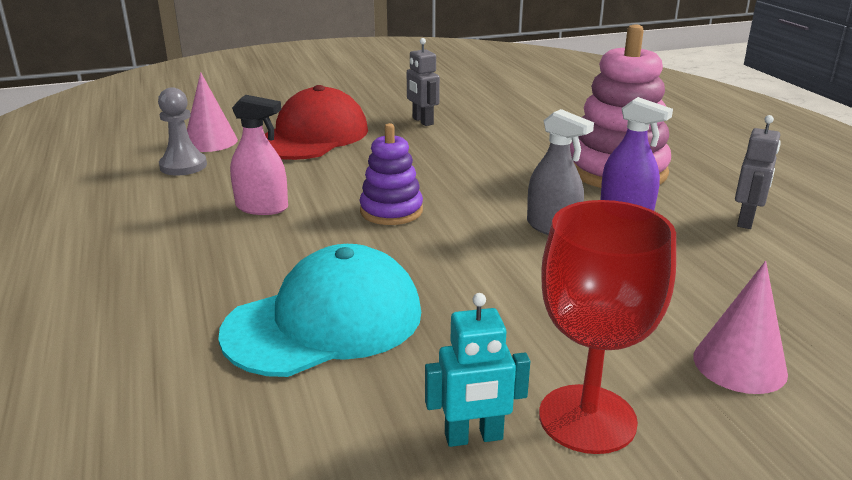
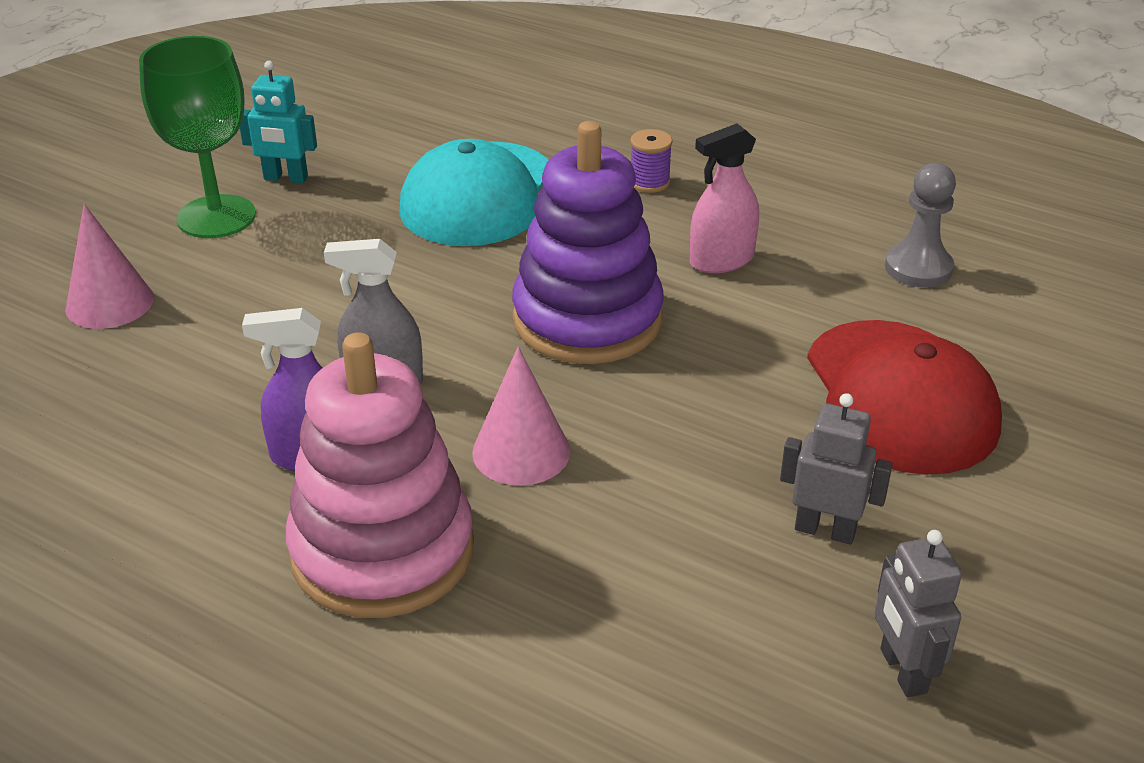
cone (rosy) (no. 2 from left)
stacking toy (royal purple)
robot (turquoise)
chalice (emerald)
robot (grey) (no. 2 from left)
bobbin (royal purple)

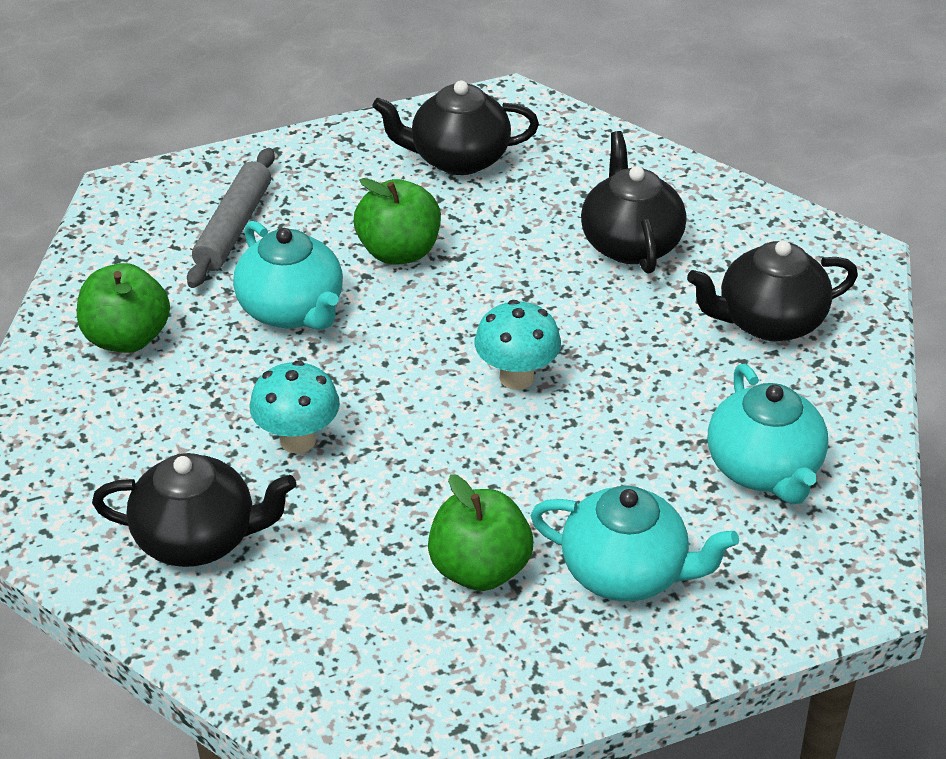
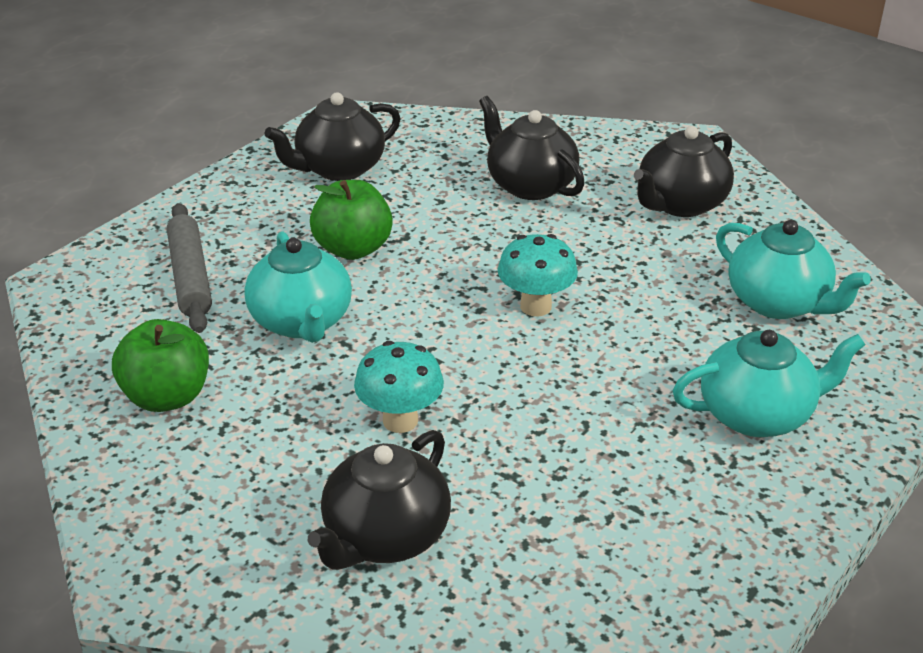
teapot (black) (no. 2 from left)
teapot (turquoise) (no. 1 from left)
apple (emerald) (no. 3 from left in the first image)

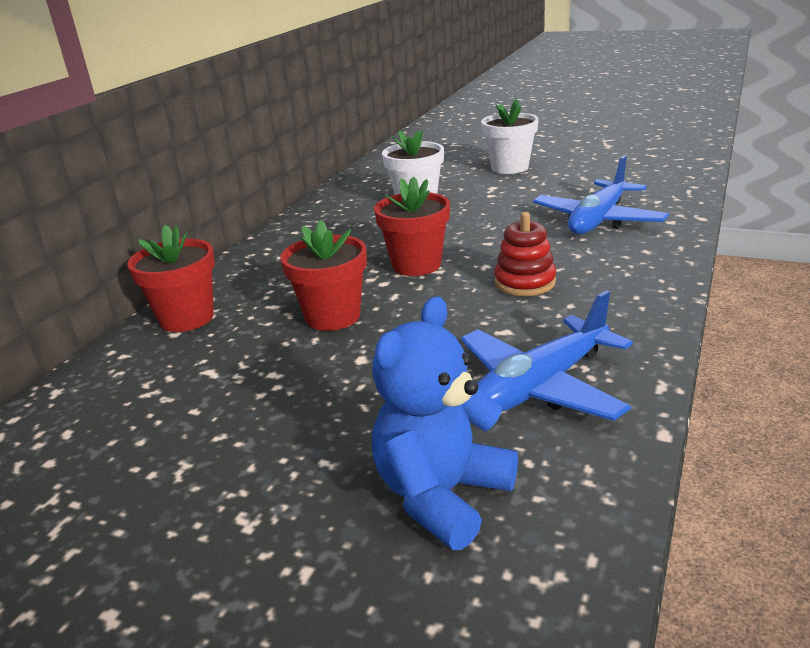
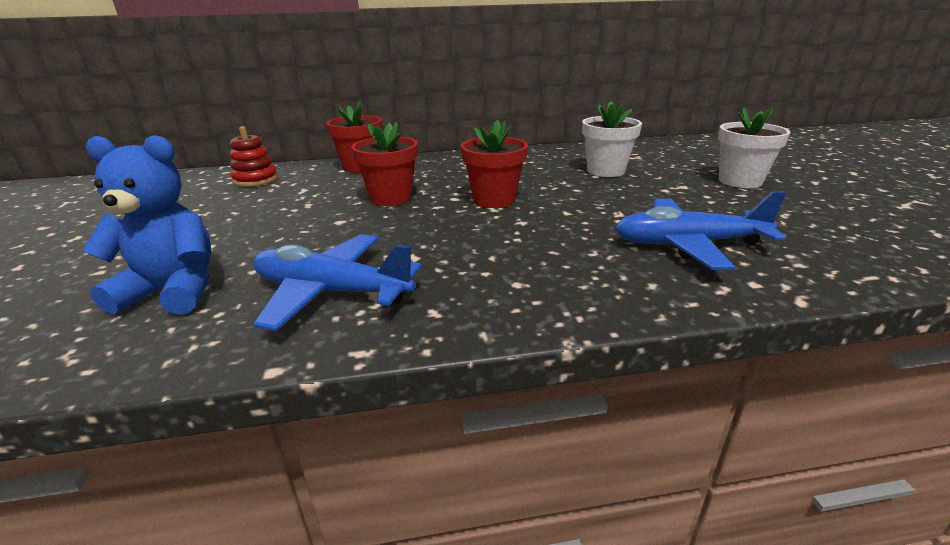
stacking toy (crimson)

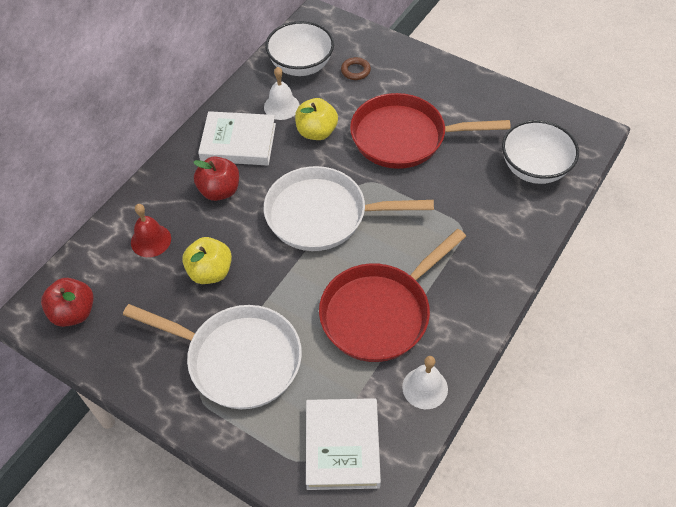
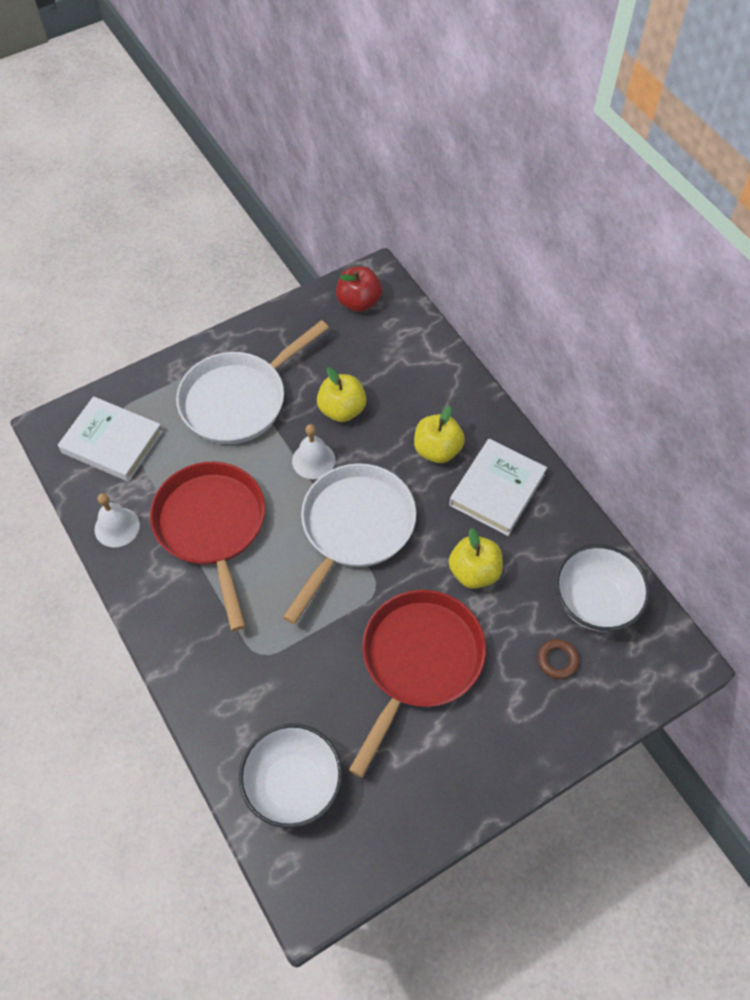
hand bell (crimson)
apple (bright yellow) (no. 2 from left)
hand bell (pure white) (no. 2 from left)

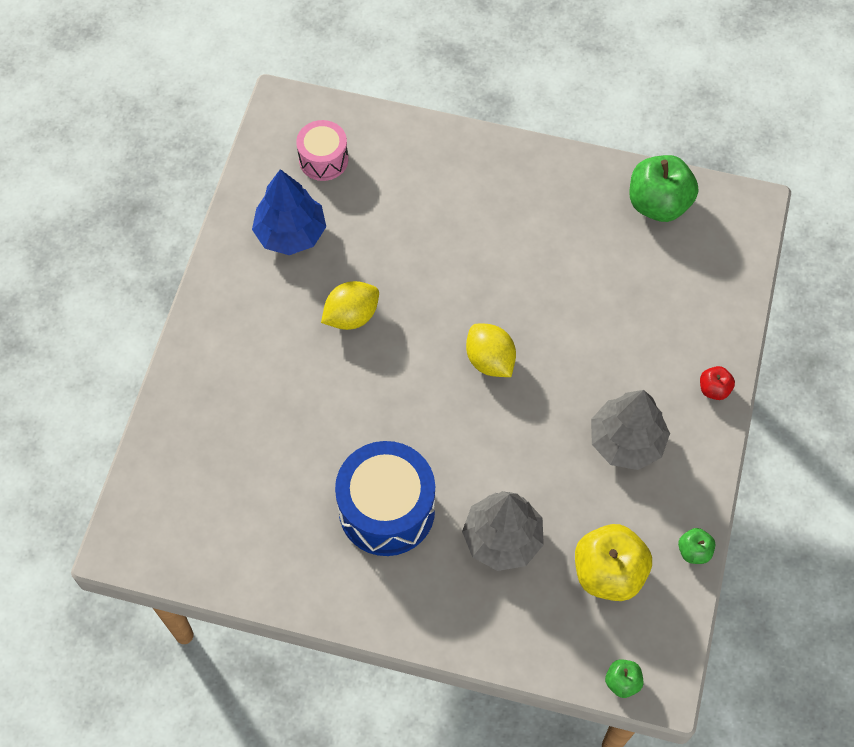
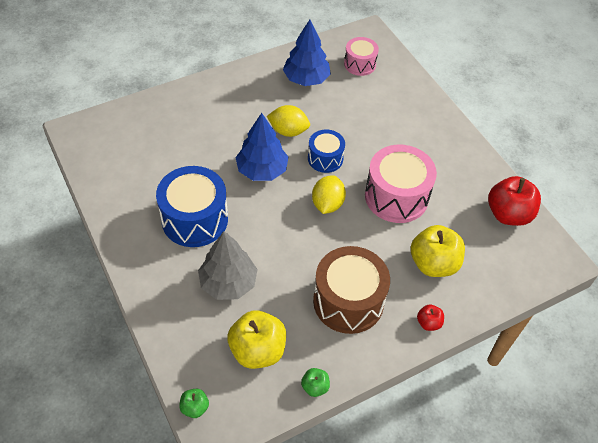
drum (brown)
apple (crimson) (no. 2 from left)
fir tree (blue) (no. 1 from left)
drum (blue) (no. 2 from left)
drum (rosy) (no. 2 from left)
apple (bright yellow) (no. 2 from left)

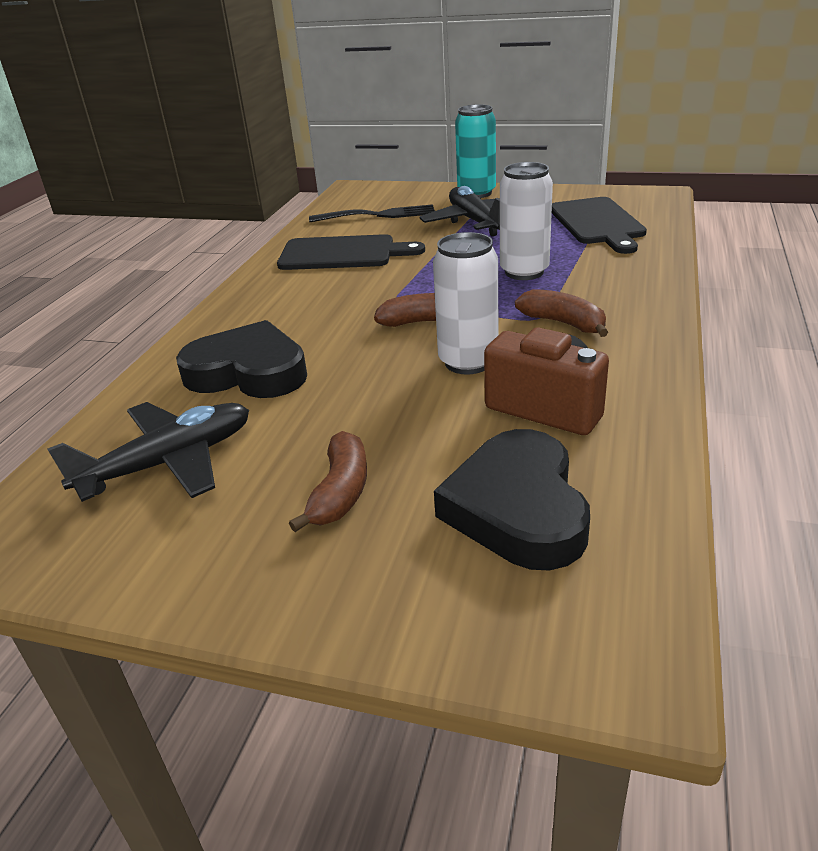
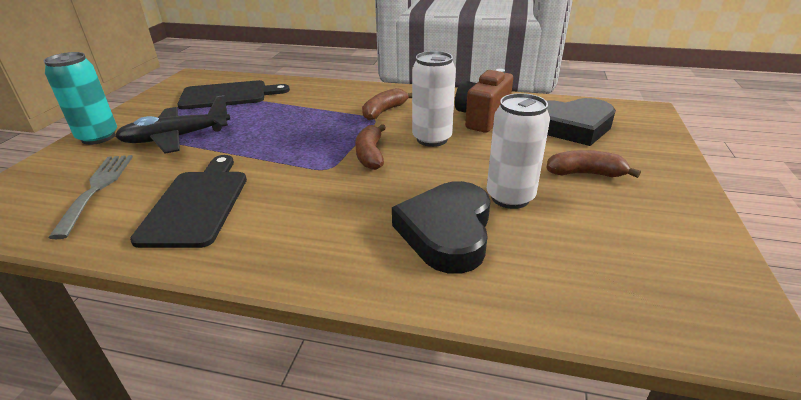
plane (black) (no. 1 from left in the first image)
table fork (grey)
can (pure white) (no. 2 from left)

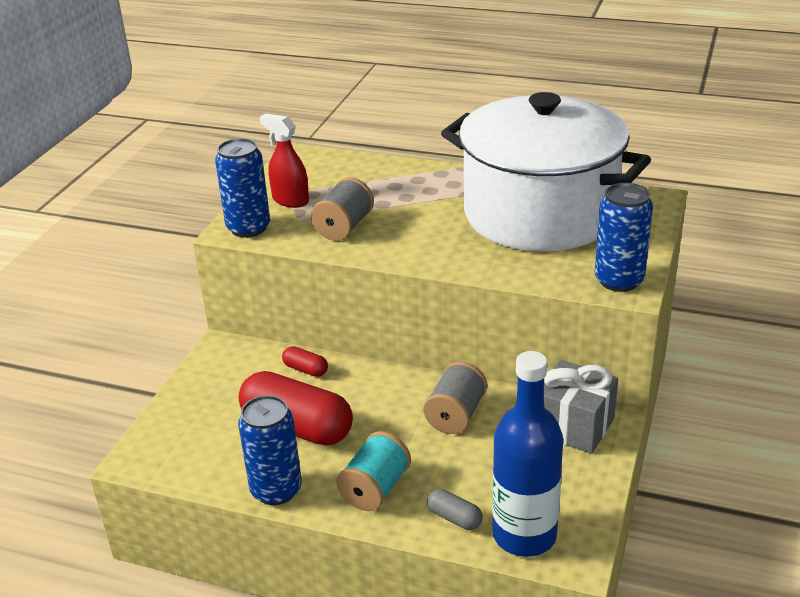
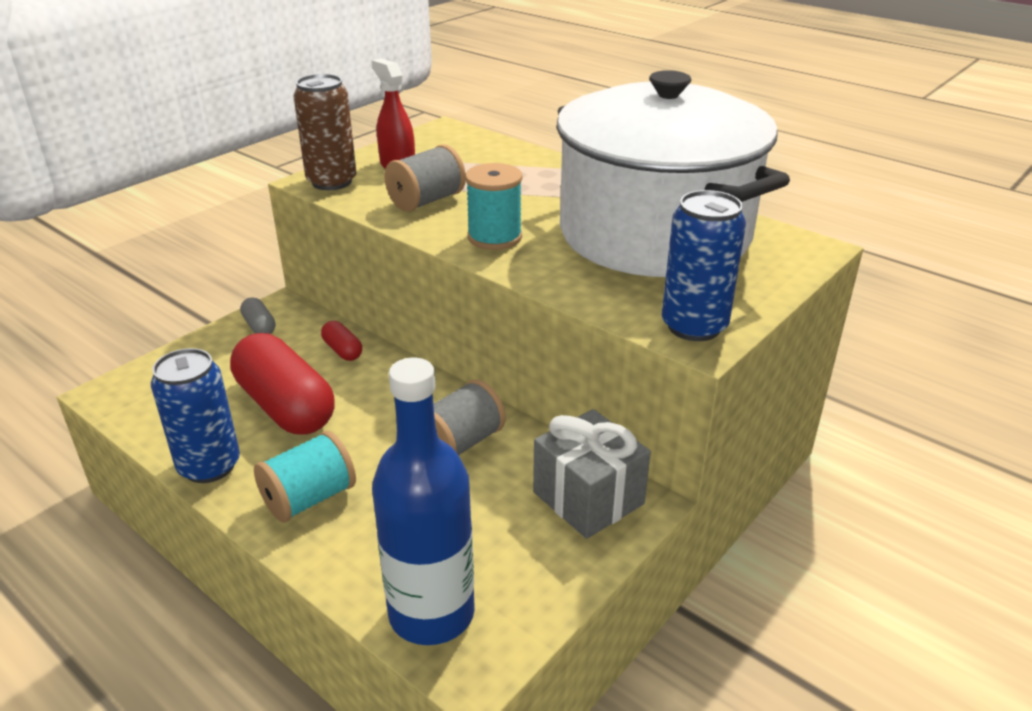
can (brown)
capsule (grey)
bobbin (turquoise) (no. 2 from left)

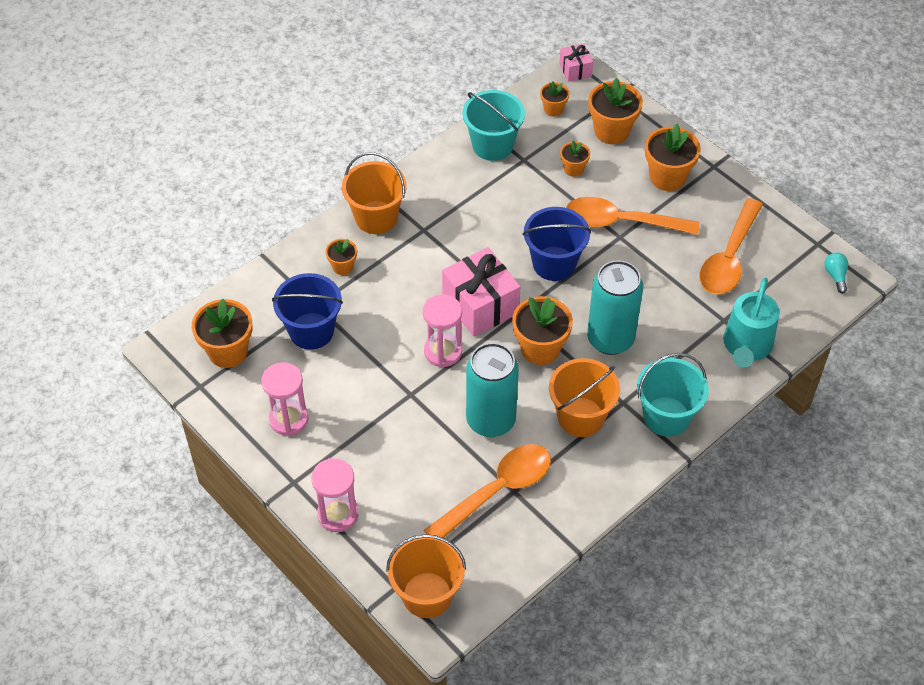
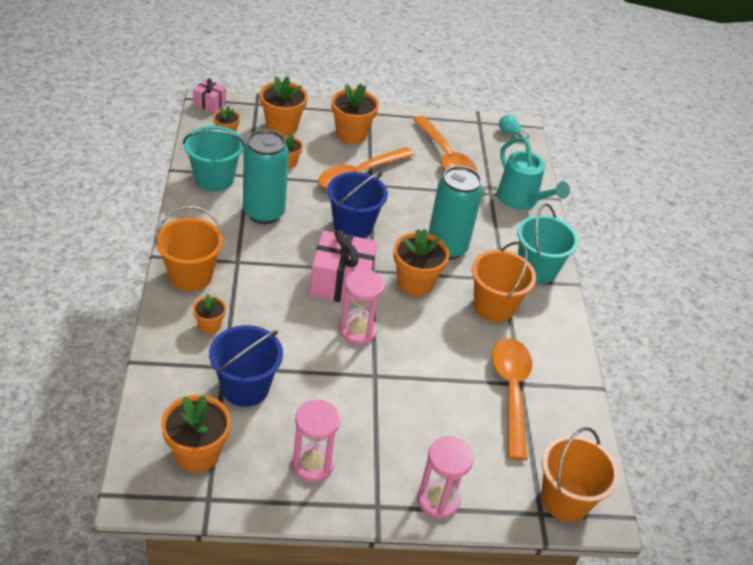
can (turquoise) (no. 1 from left)

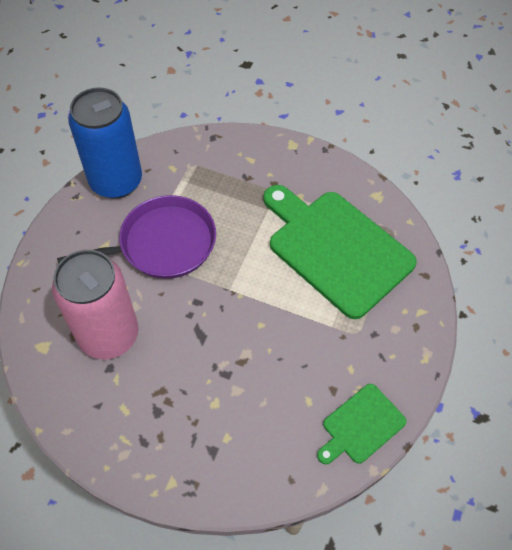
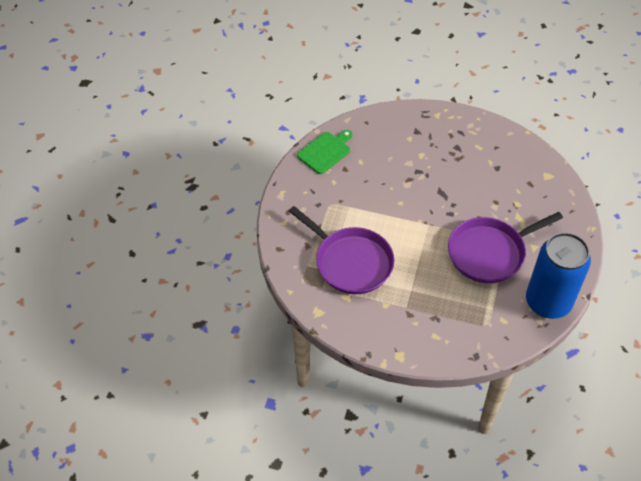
can (rosy)
frying pan (royal purple) (no. 1 from left)

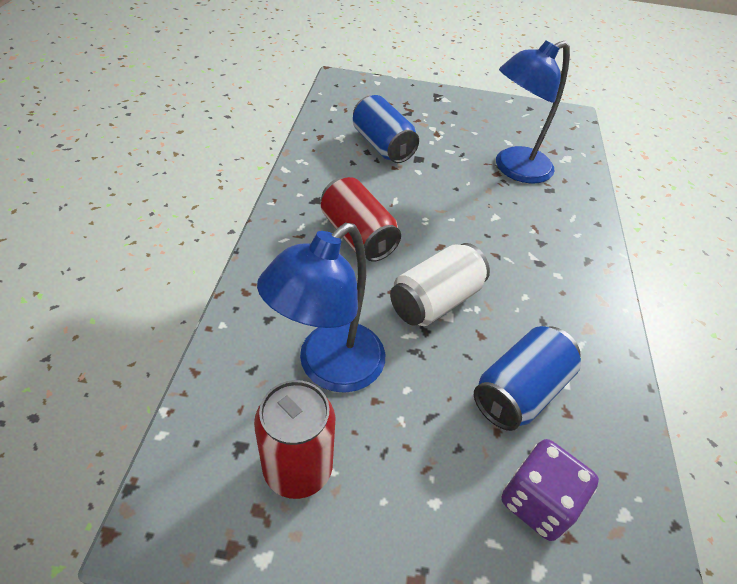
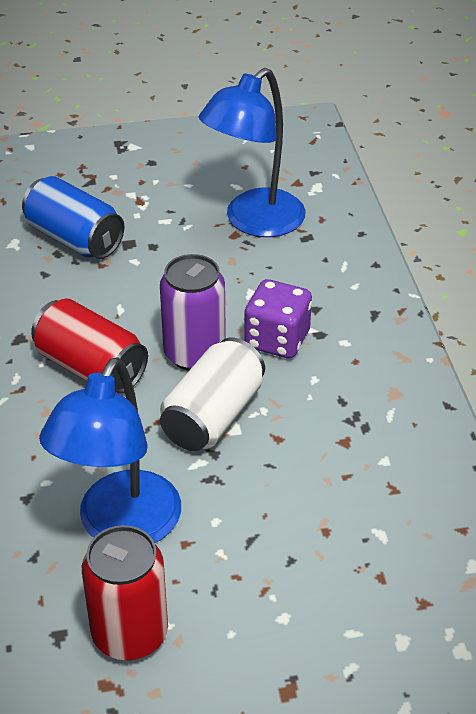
can (blue) (no. 2 from left in the first image)
game die (royal purple)
can (royal purple)

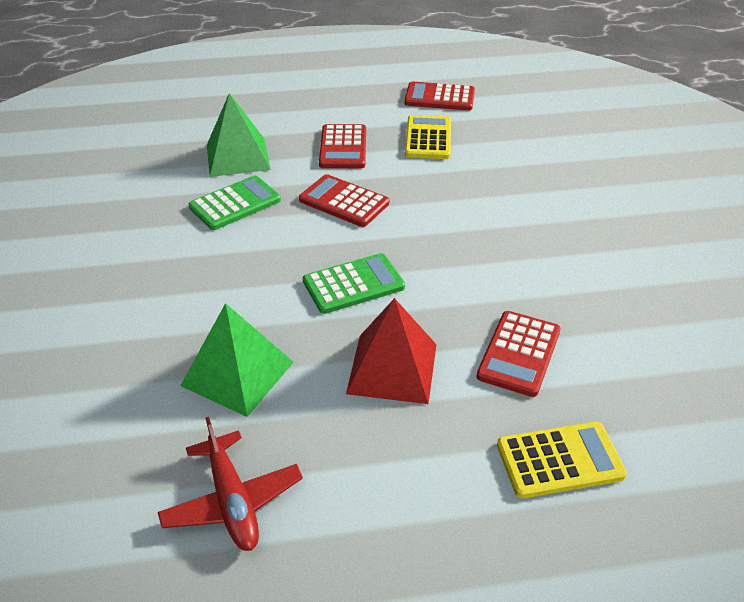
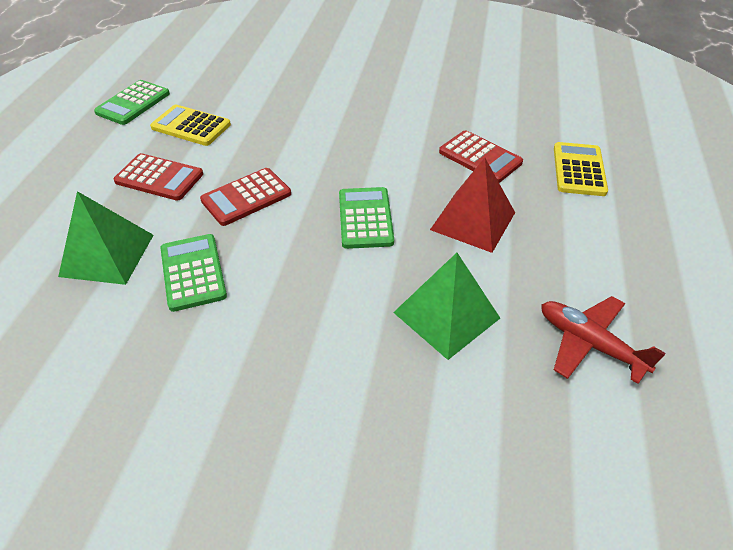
plane (crimson)
pocket calculator (emerald) (no. 1 from left)

